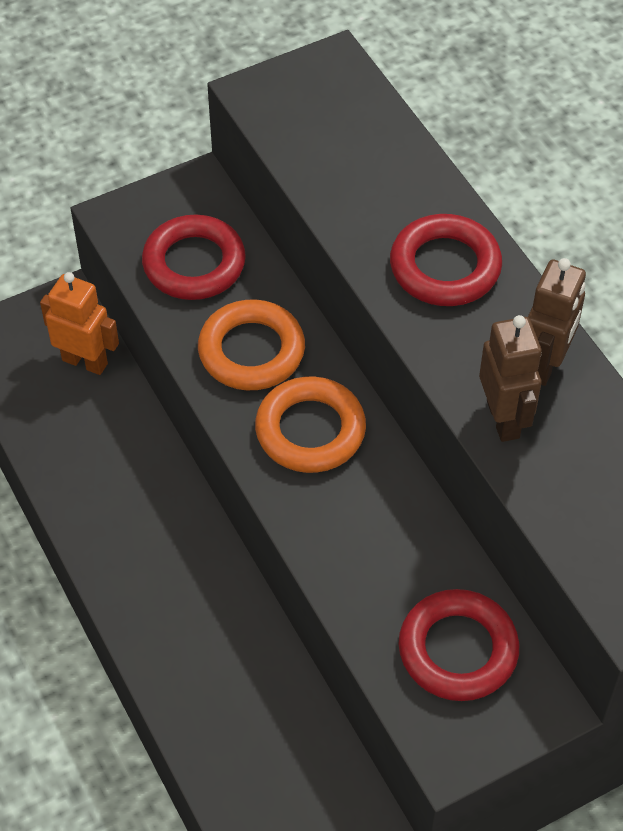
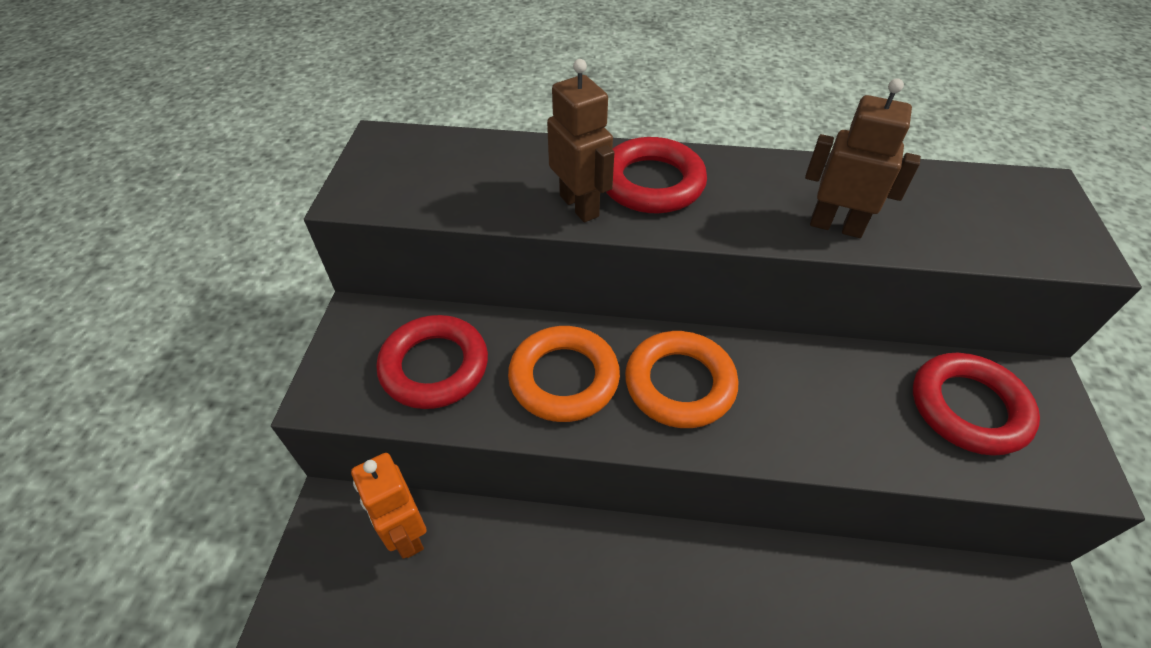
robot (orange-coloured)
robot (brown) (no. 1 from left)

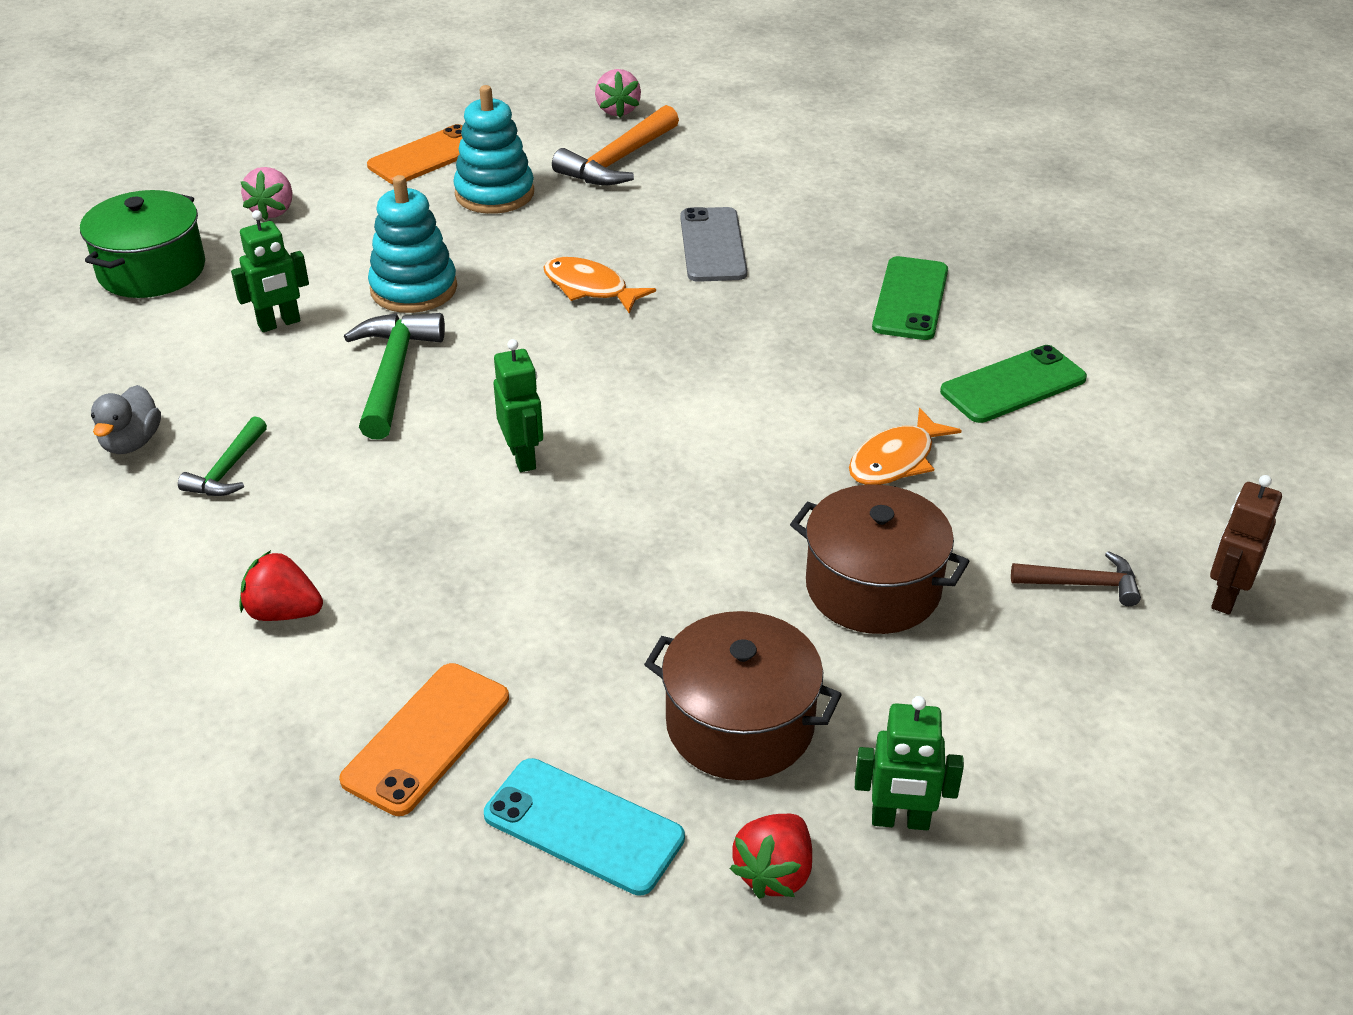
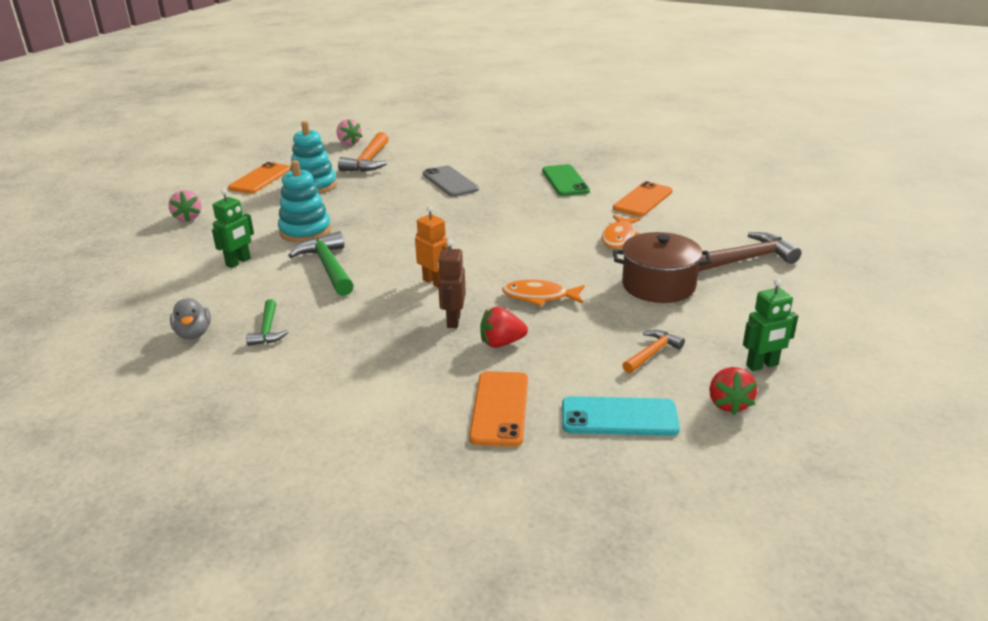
stockpot (emerald)
toy strawberry (crimson) (no. 1 from left)
robot (orange-coloured)
toy fish (orange-coloured) (no. 1 from left)
hammer (orange-coloured) (no. 2 from left)
phone (orange-coloured) (no. 3 from left)
hammer (brown)
robot (brown)

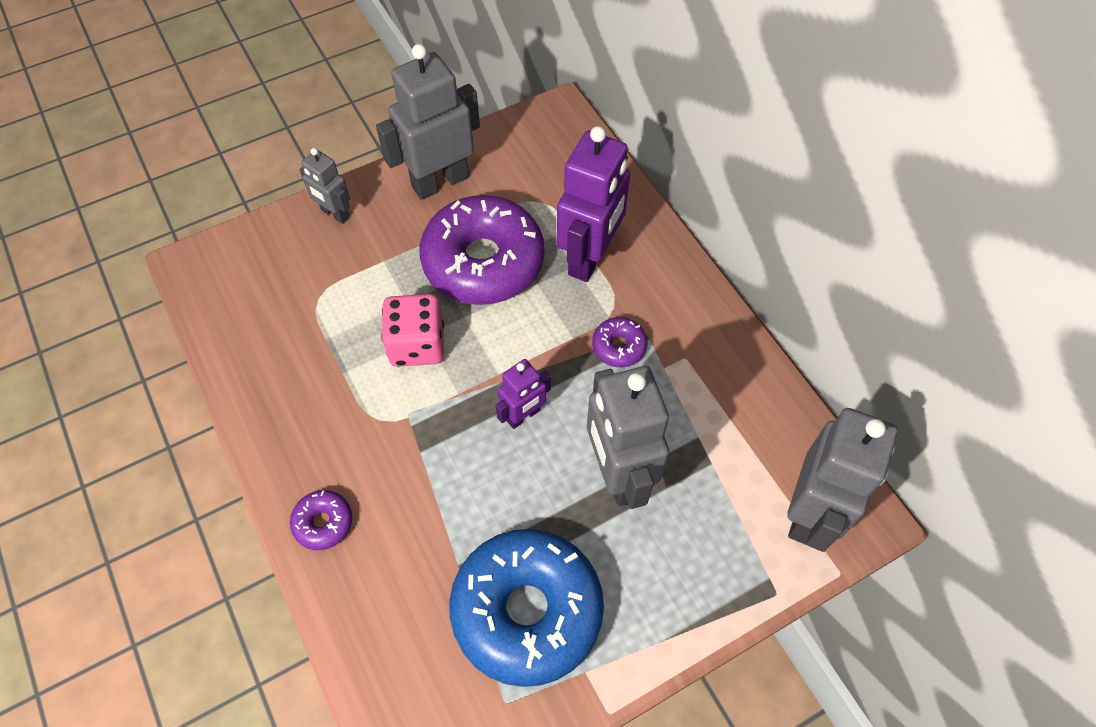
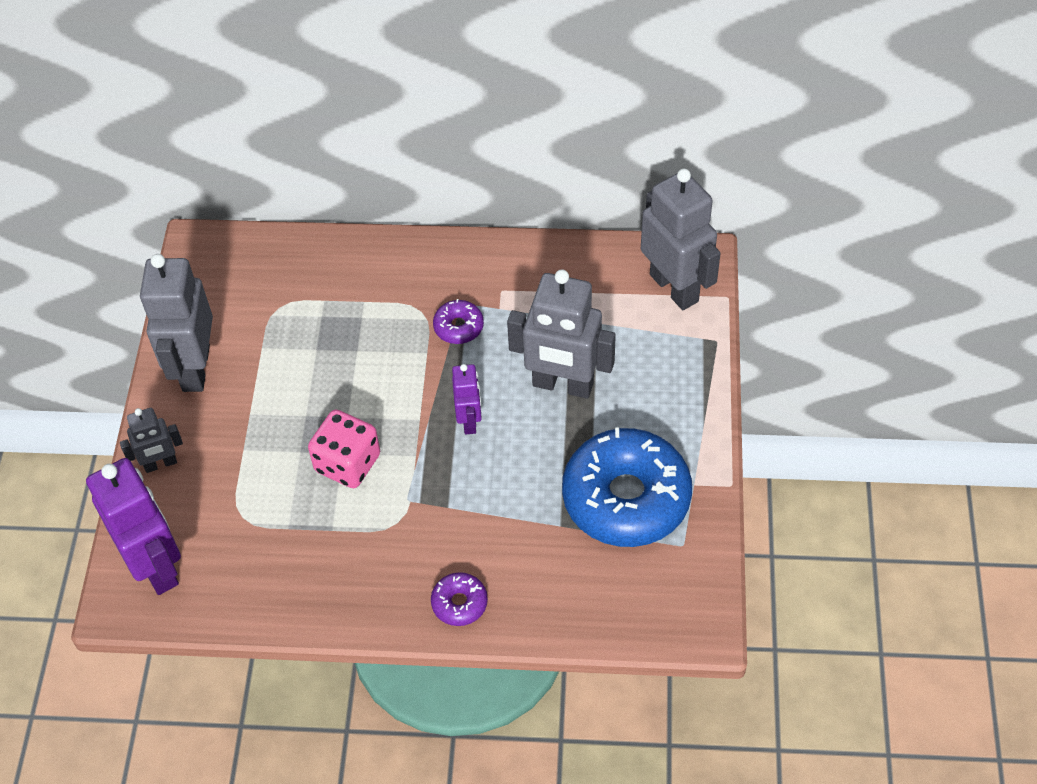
donut (royal purple) (no. 2 from left in the first image)
robot (royal purple) (no. 1 from left)

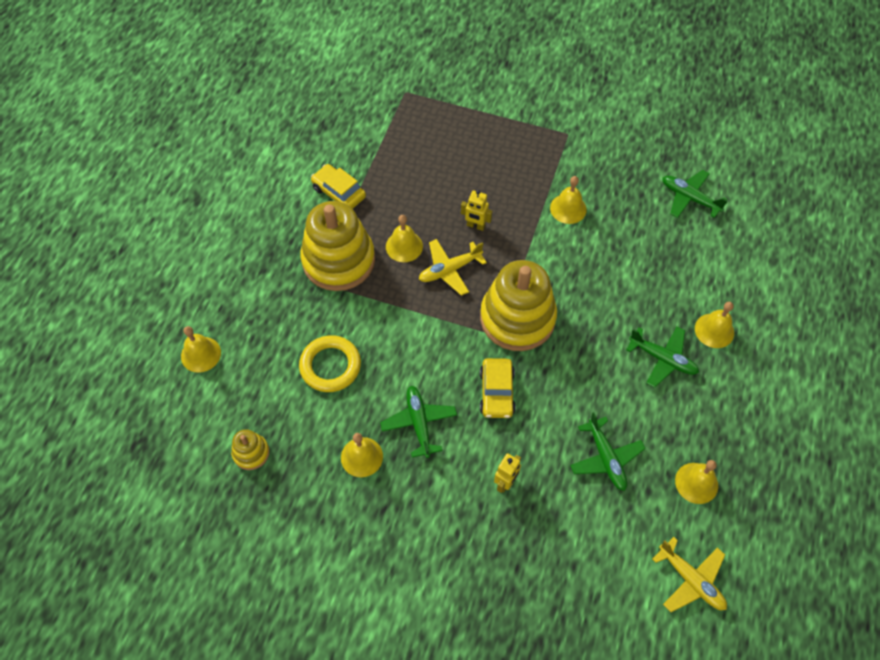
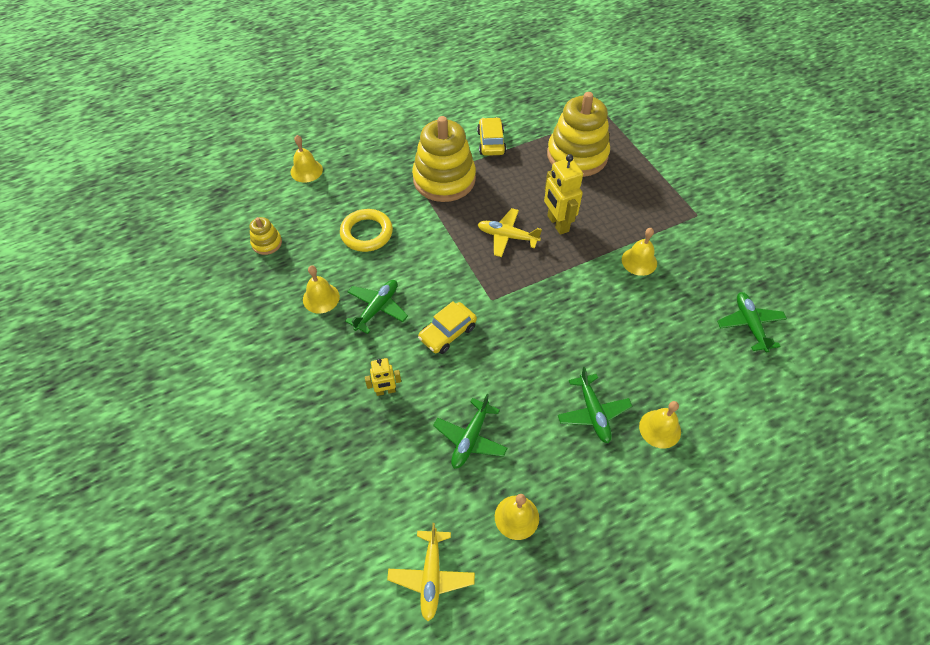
hand bell (bright yellow) (no. 3 from left in the first image)
robot (bright yellow) (no. 2 from left)
stacking toy (bright yellow) (no. 3 from left)

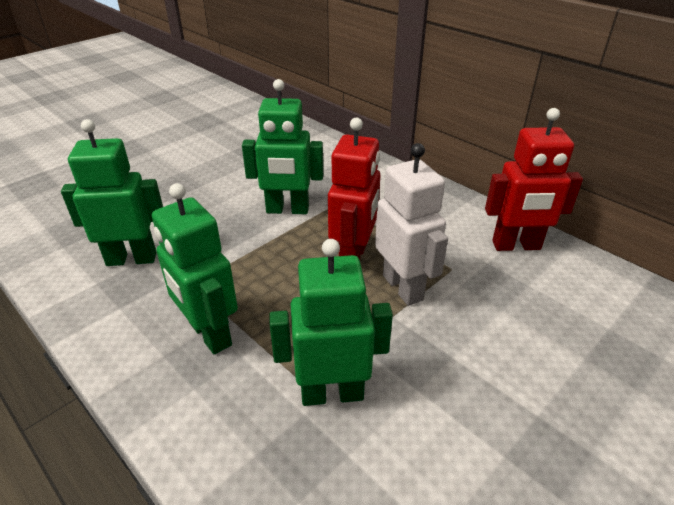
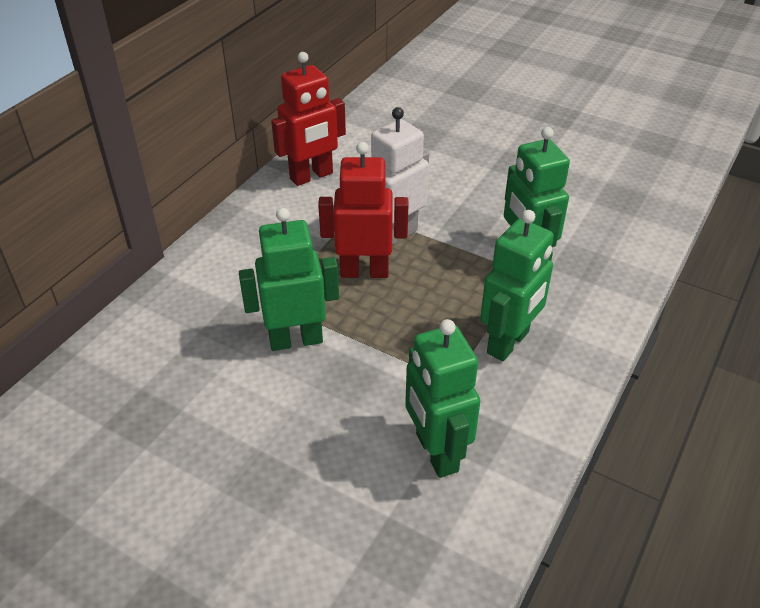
robot (emerald) (no. 1 from left)
robot (crimson) (no. 1 from left)

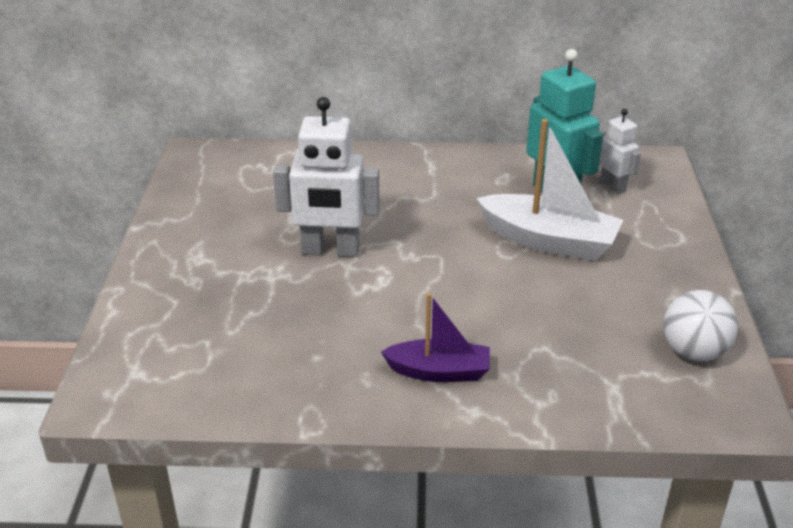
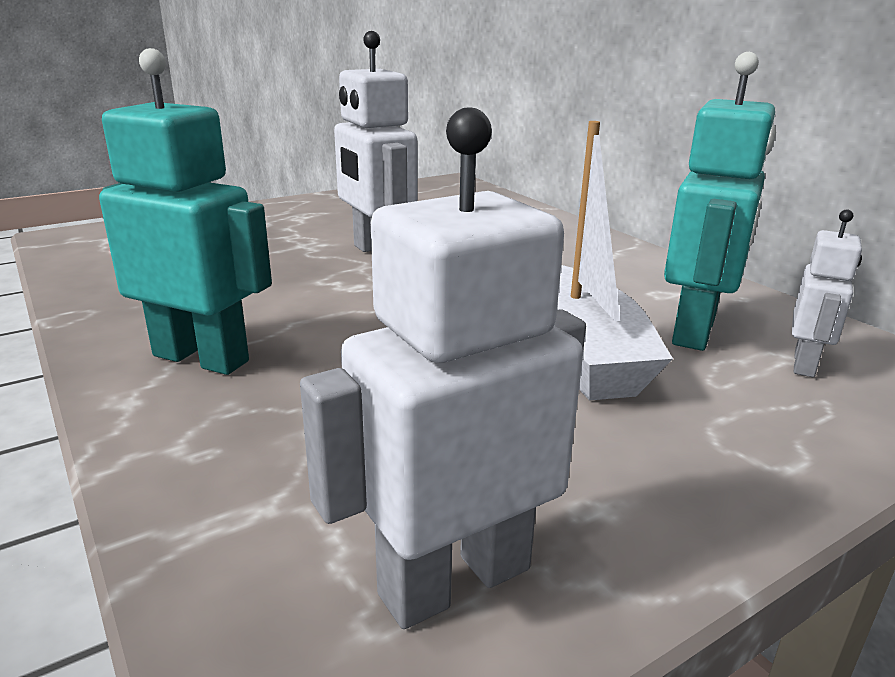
robot (turquoise) (no. 1 from left)
robot (pure white) (no. 2 from left)

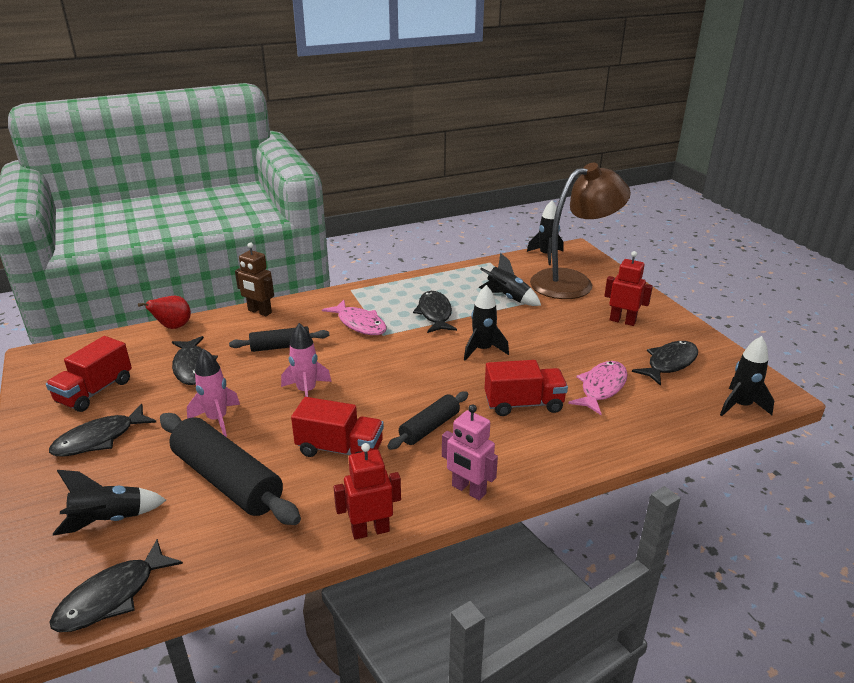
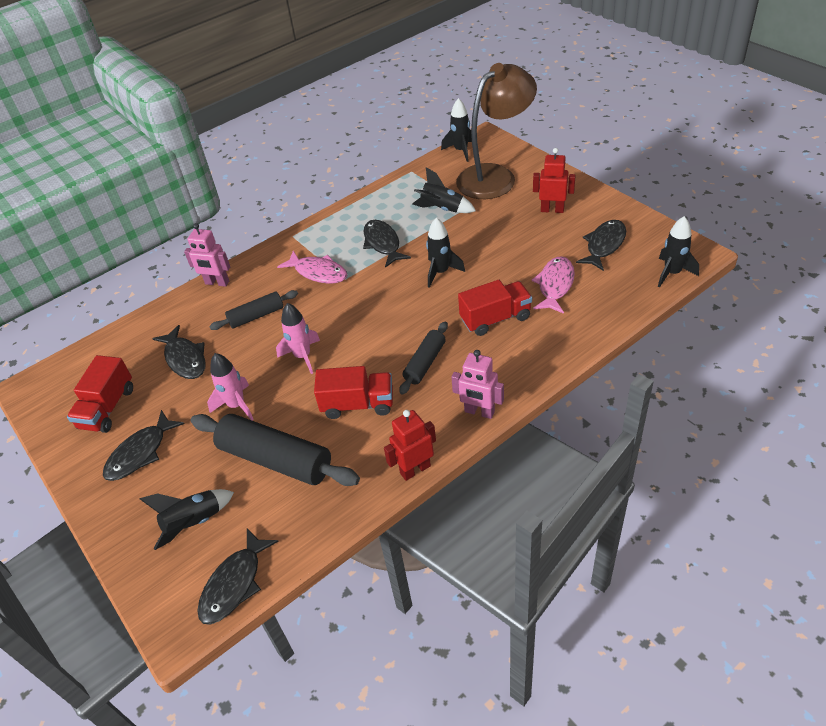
pear (crimson)
robot (rosy) (no. 1 from left)

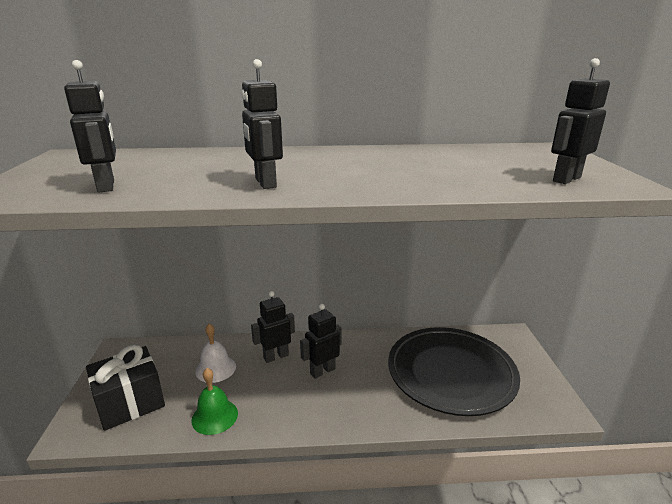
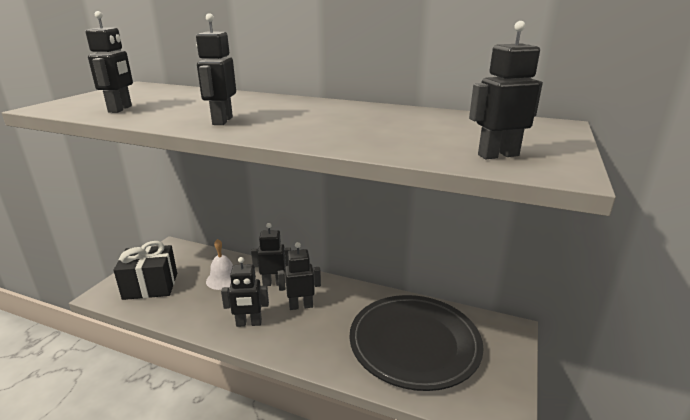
hand bell (emerald)
robot (black) (no. 3 from left)

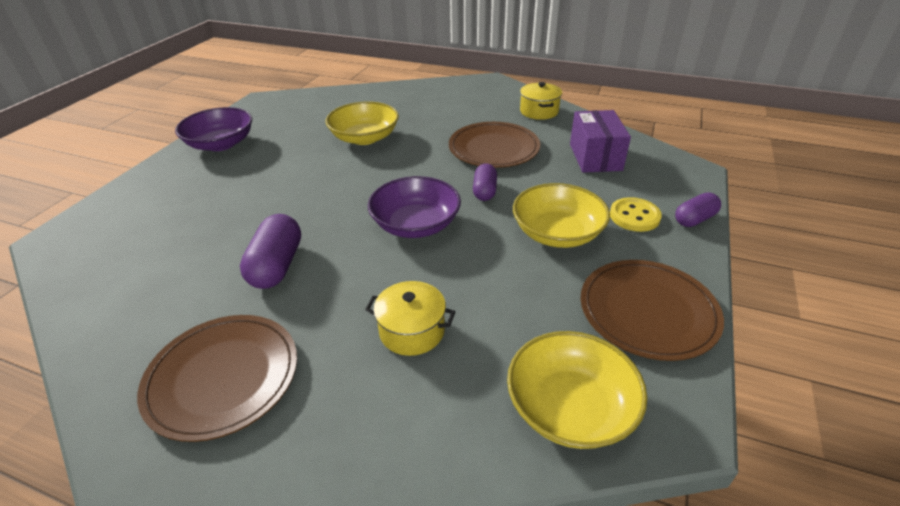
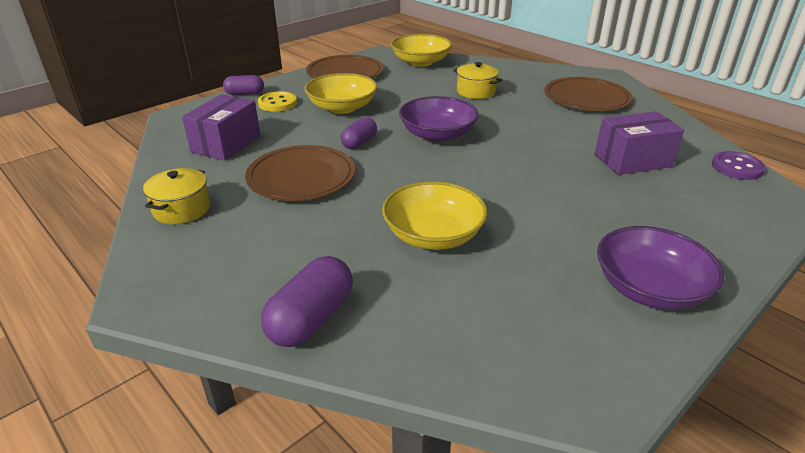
capsule (royal purple) (no. 2 from left)
parcel (royal purple) (no. 2 from left)
button (royal purple)

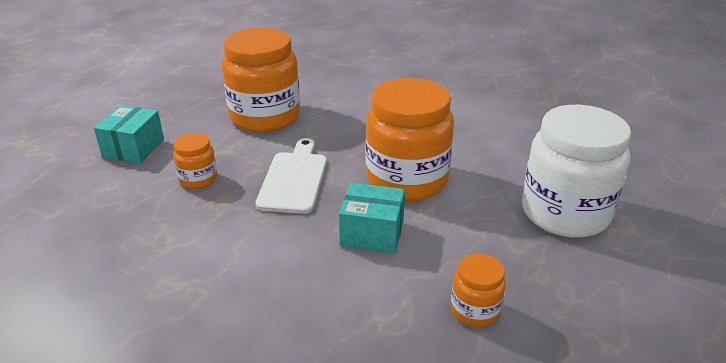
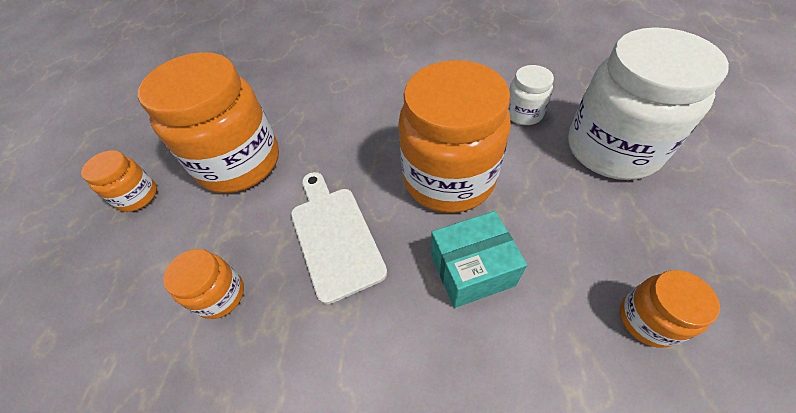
parcel (turquoise) (no. 1 from left in the first image)
preserve jar (orange-coloured) (no. 1 from left)
preserve jar (pure white) (no. 1 from left)

